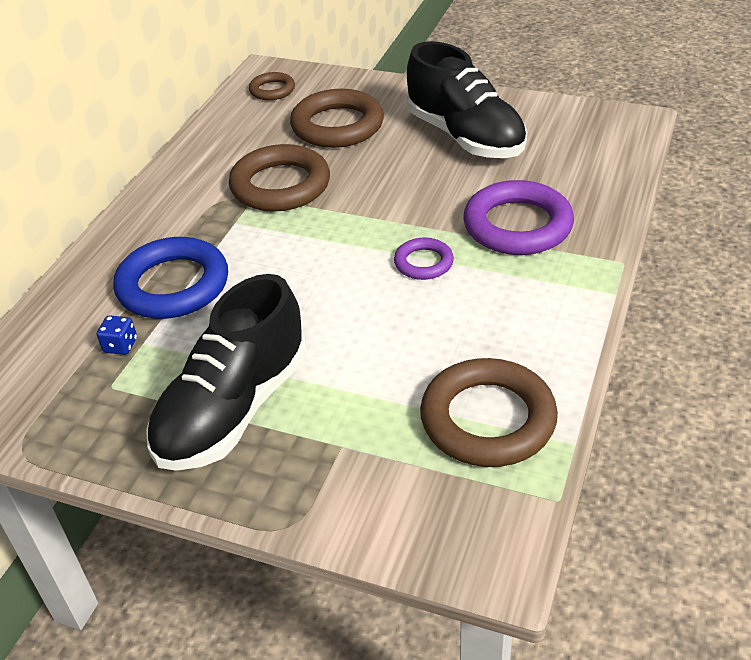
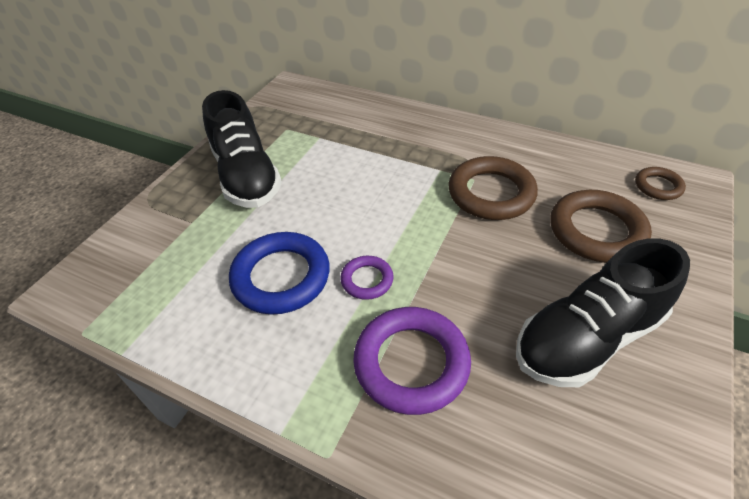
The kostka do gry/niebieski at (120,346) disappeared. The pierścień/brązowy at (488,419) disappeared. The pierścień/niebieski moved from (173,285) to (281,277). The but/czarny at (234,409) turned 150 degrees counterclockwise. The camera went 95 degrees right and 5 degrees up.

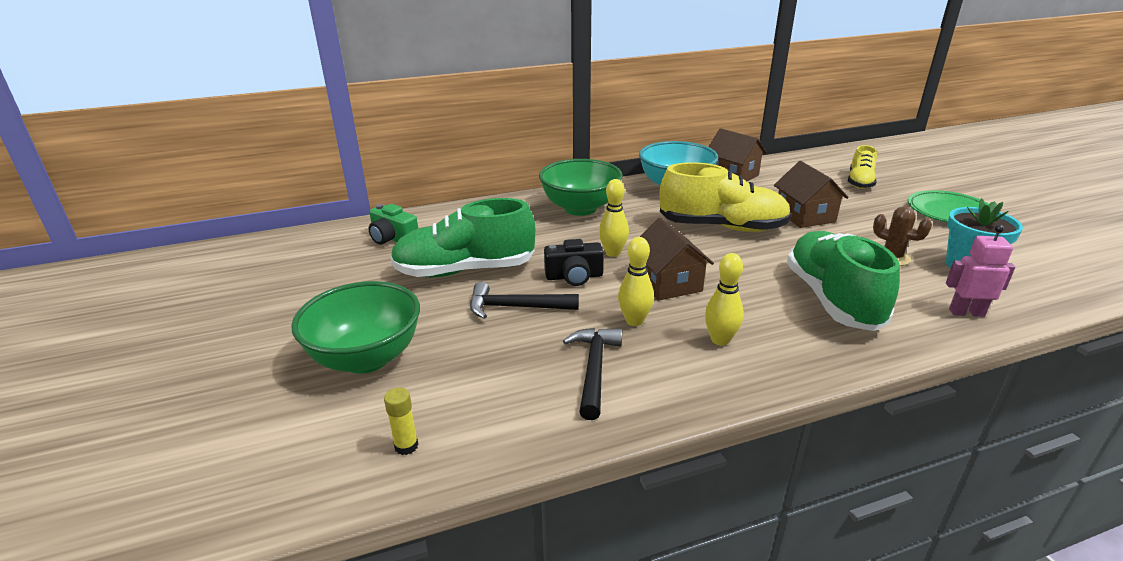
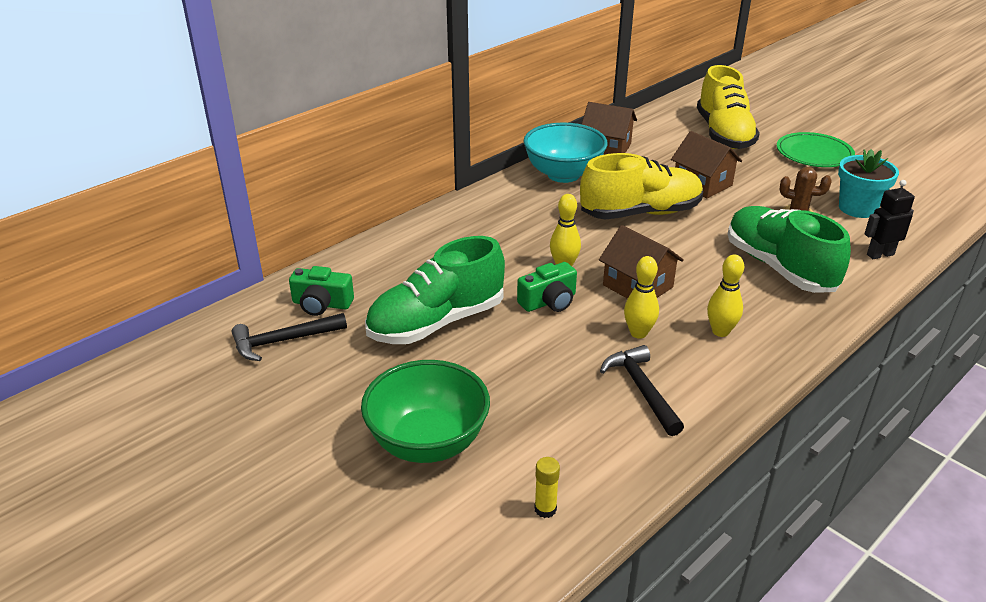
The miska/zielony at (580,208) disappeared. The młotek/czarny moved from (516,307) to (284,341). The aparat fotograficzny/czarny at (574,276) became the aparat fotograficzny/zielony at (549,301). The robot/różowy at (966,312) became the robot/czarny at (880,254). The but/żółty at (860,182) changed to 1.80 times the size. The camera went 25 degrees left and 5 degrees up.

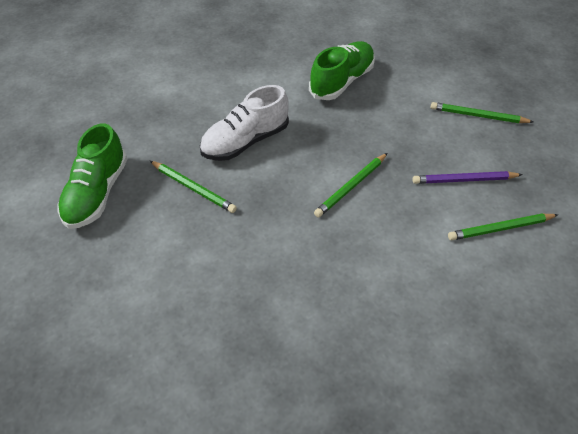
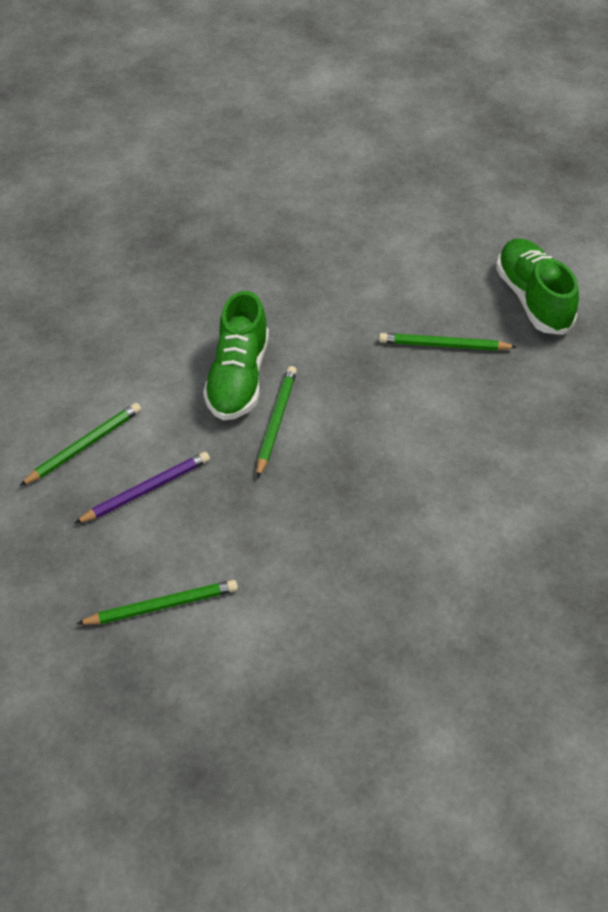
The but/biały at (245,141) disappeared. The but/zielony moved from (342,81) to (238,378). The camera went 150 degrees right and 0 degrees up.

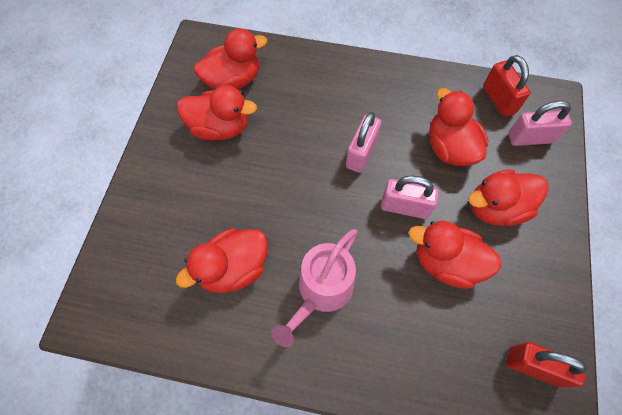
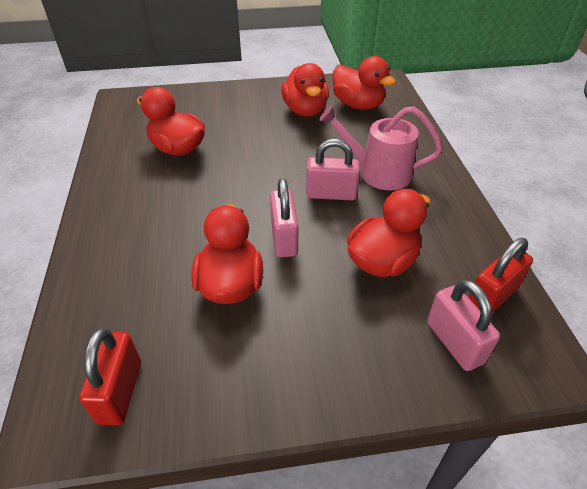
The kaczka/czerwony at (496,208) disappeared. The konewka/różowy moved from (321,291) to (378,173). The camera went 70 degrees right and 20 degrees down.

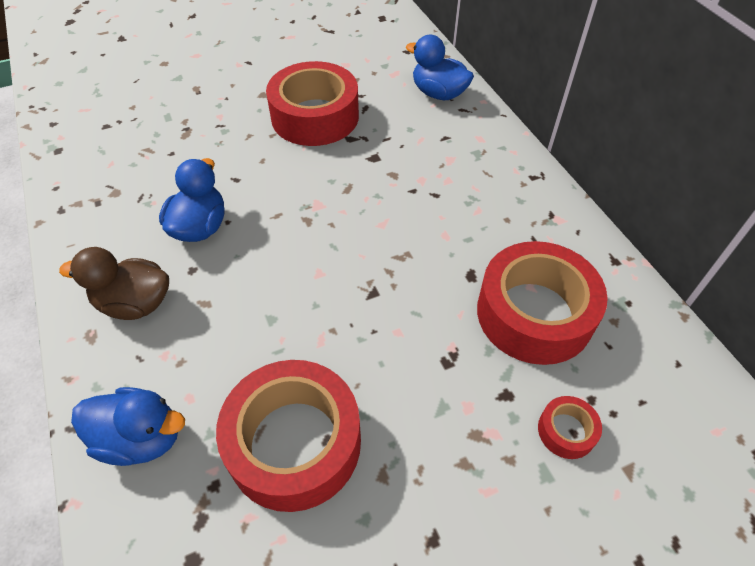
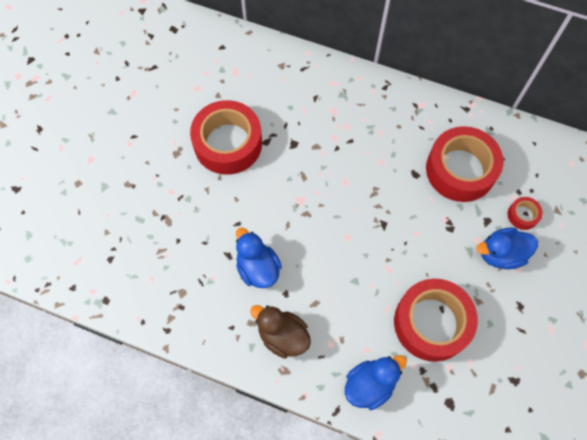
The kaczka/niebieski moved from (438,93) to (501,254). The kaczka/brązowy at (135,303) turned 75 degrees clockwise. The camera went 45 degrees left and 15 degrees up.

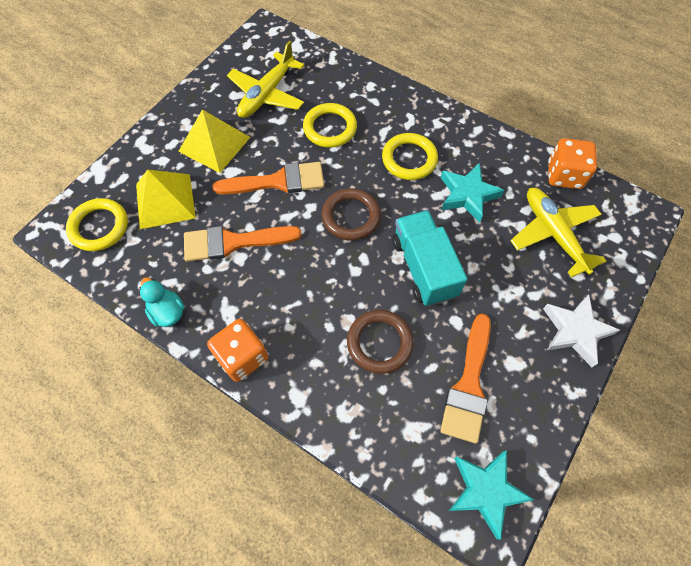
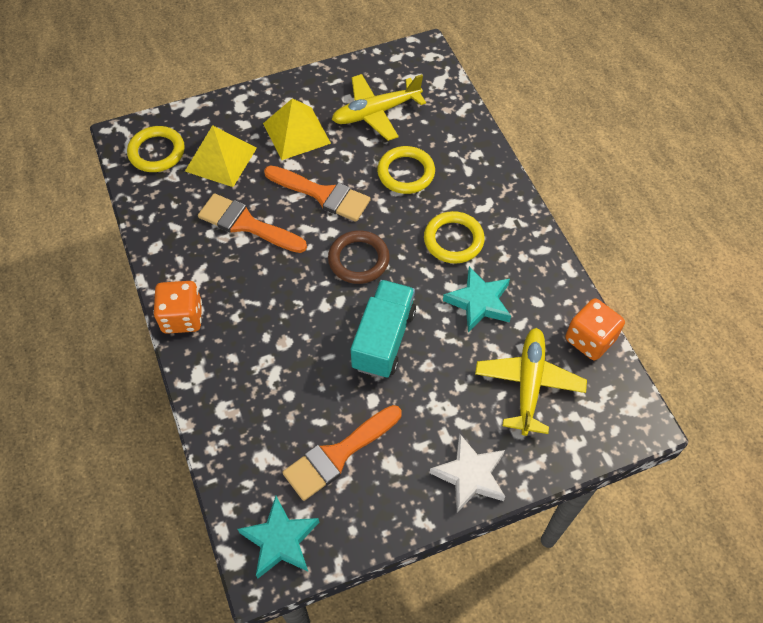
The kaczka/turkusowy at (168,312) disappeared. The pierścień/brązowy at (379,342) disappeared. The camera went 35 degrees right and 5 degrees down.

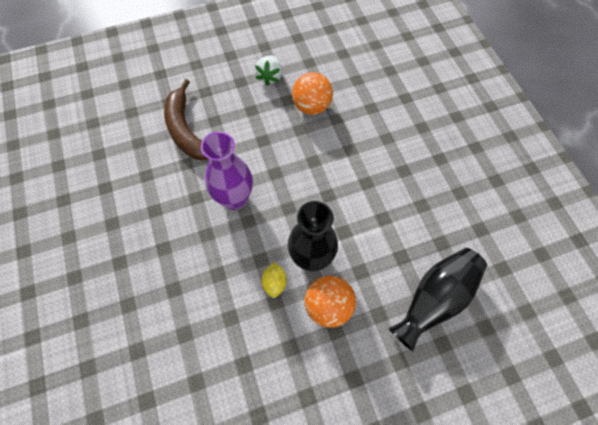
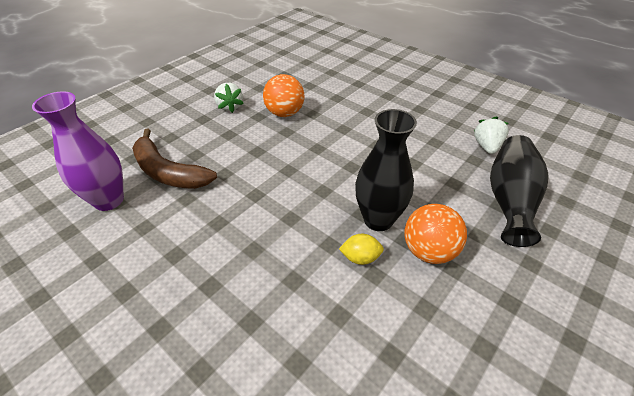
The truskawka/biały at (486,147) appeared. The wazon/fioletowy moved from (234,199) to (109,200). The cytryna/żółty at (274,283) turned 60 degrees counterclockwise. The camera went 30 degrees left and 20 degrees down.

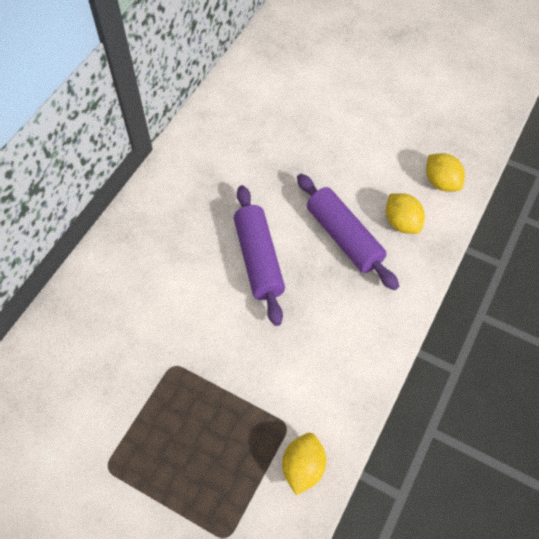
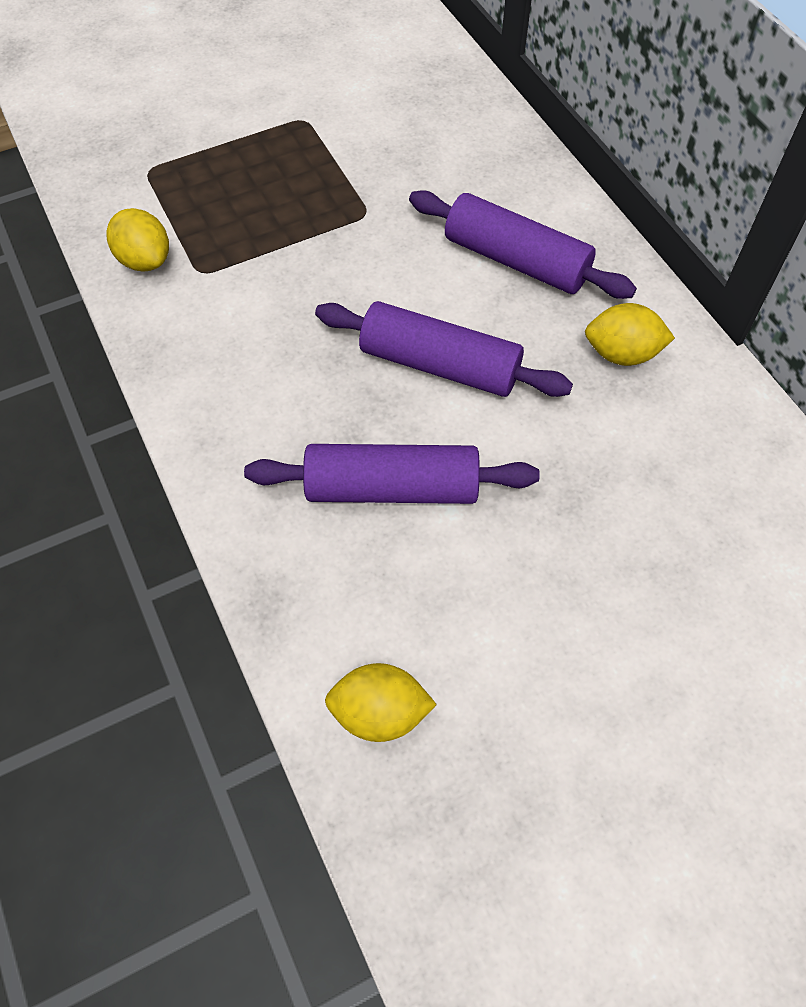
The wałek do ciasta/fioletowy at (516,260) appeared. The cytryna/żółty moved from (401,223) to (622,354). The camera went 125 degrees right and 0 degrees up.

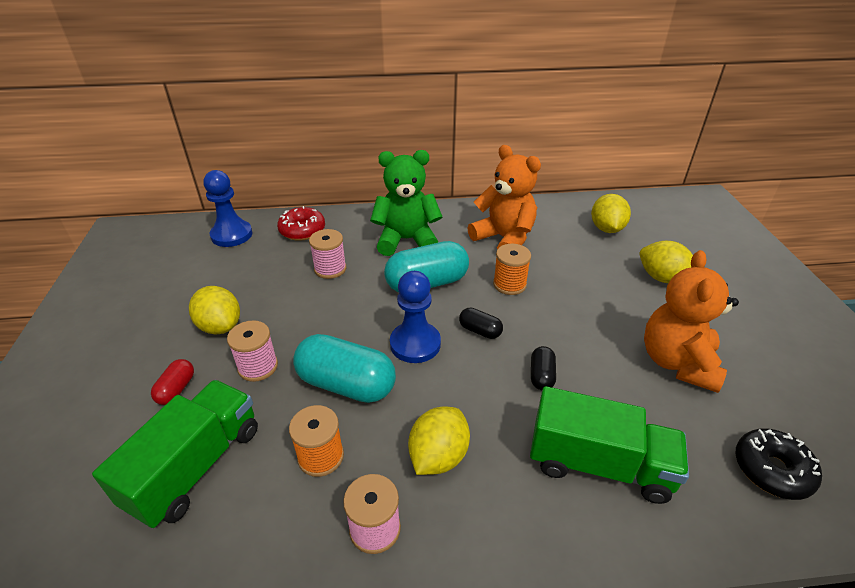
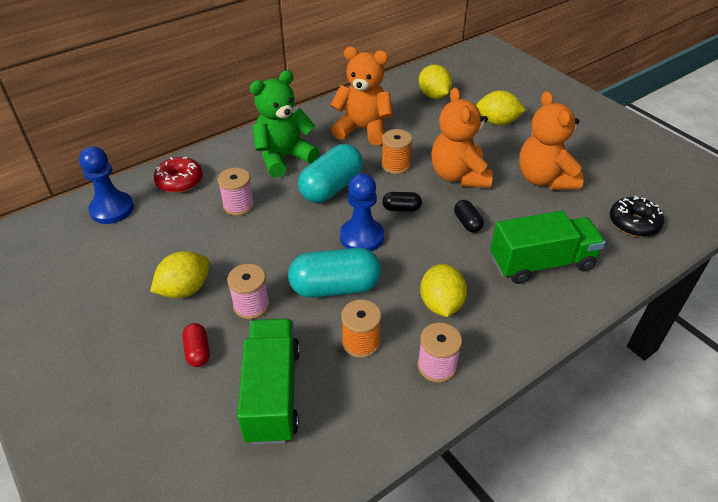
The miś/pomarańczowy at (458,176) appeared. The cytryna/żółty at (220,326) turned 60 degrees counterclockwise. The camera went 30 degrees left and 5 degrees up.

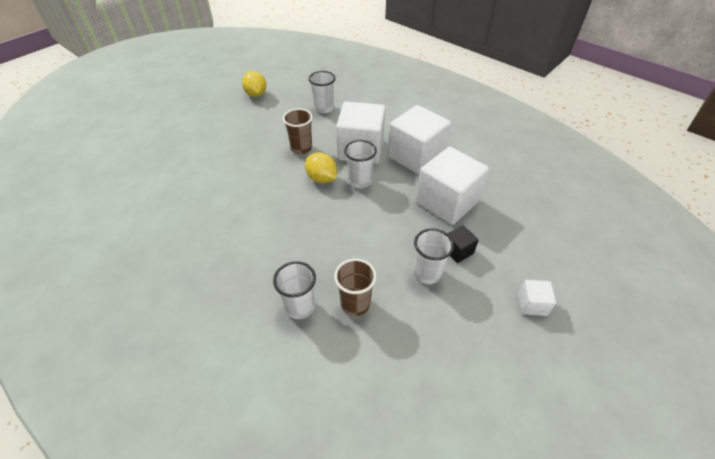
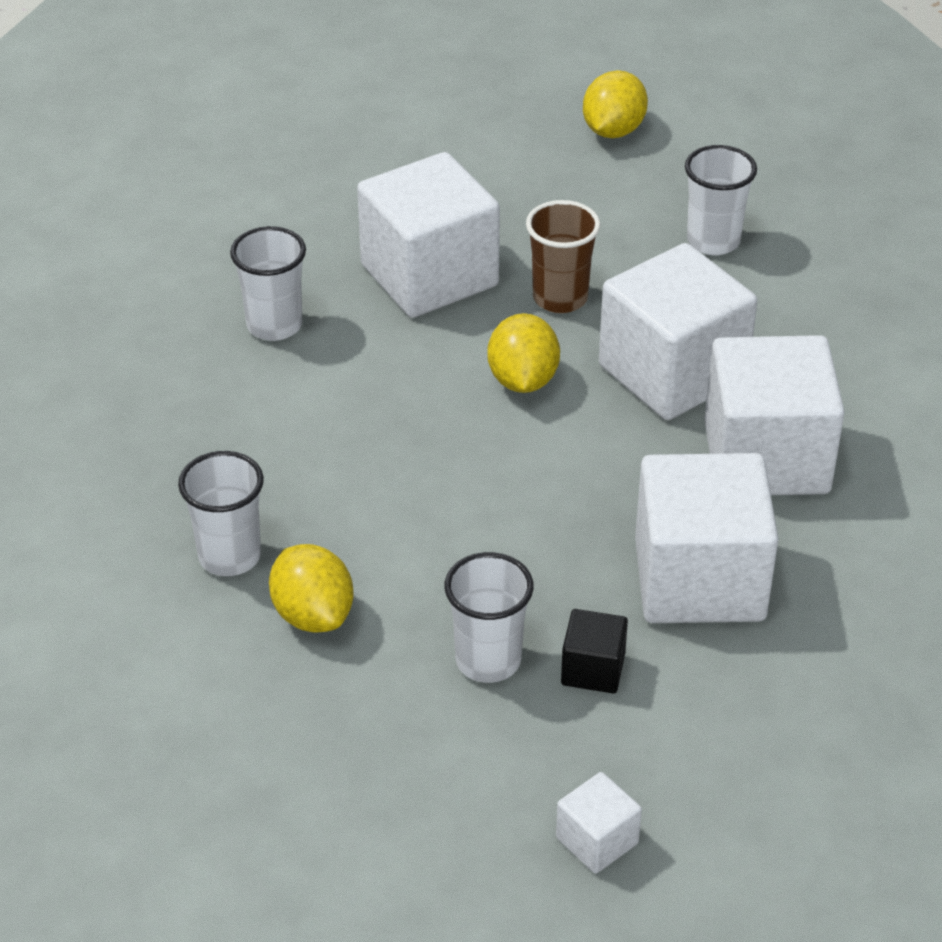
The sześcian/biały at (429,275) appeared. The szklanka/biały moved from (360,181) to (274,325). The szklanka/brązowy at (355,304) was replaced by the cytryna/żółty at (313,615). The camera went 45 degrees right and 5 degrees down.

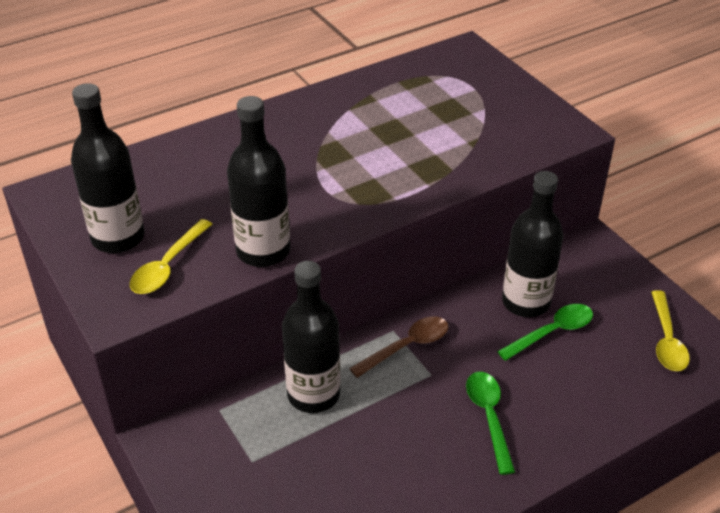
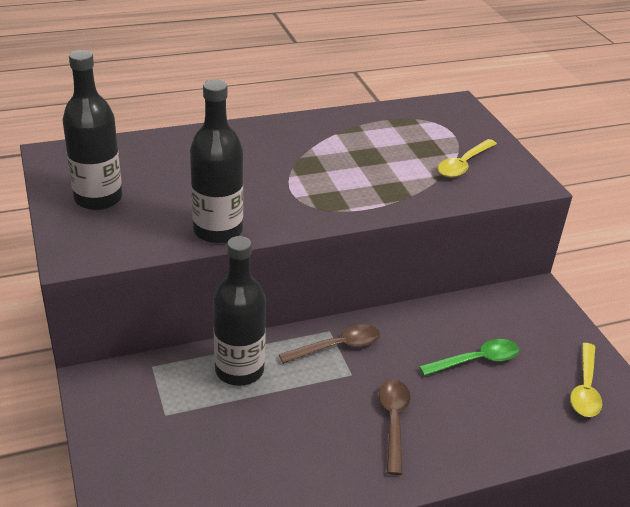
The butelka/czarny at (526,302) disappeared. The łyżka/żółty moved from (168,266) to (463,164). The łyżka/zielony at (489,417) became the łyżka/brązowy at (393,422). The camera went 10 degrees right and 5 degrees down.

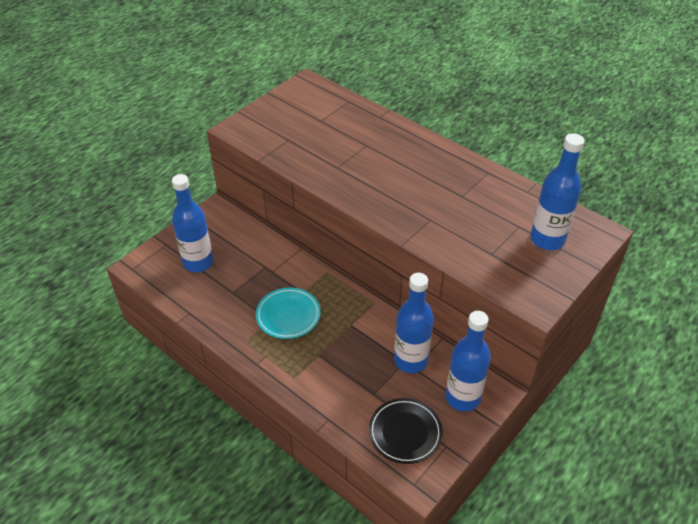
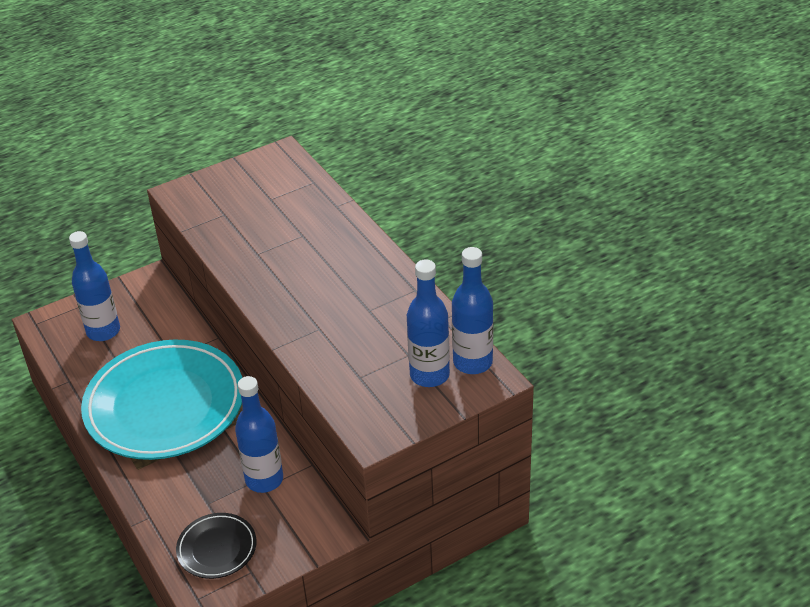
The butelka/niebieski moved from (462,397) to (472,362). The talerz/turkusowy at (288,315) changed to 2.24 times the size. The camera went 20 degrees right and 5 degrees down.

